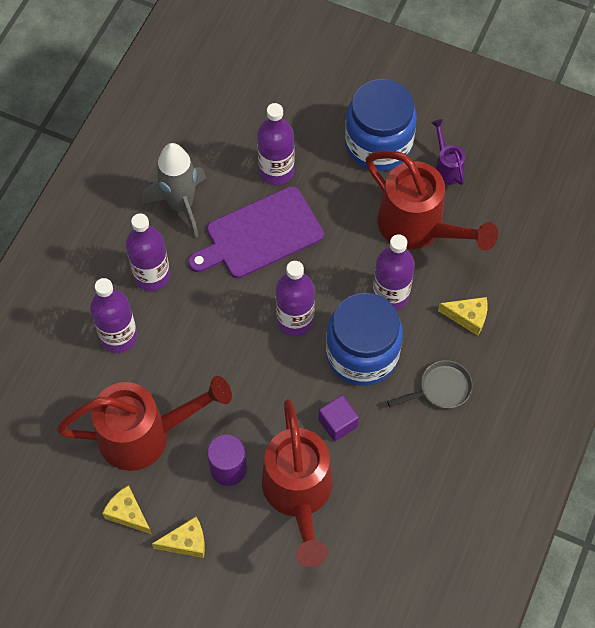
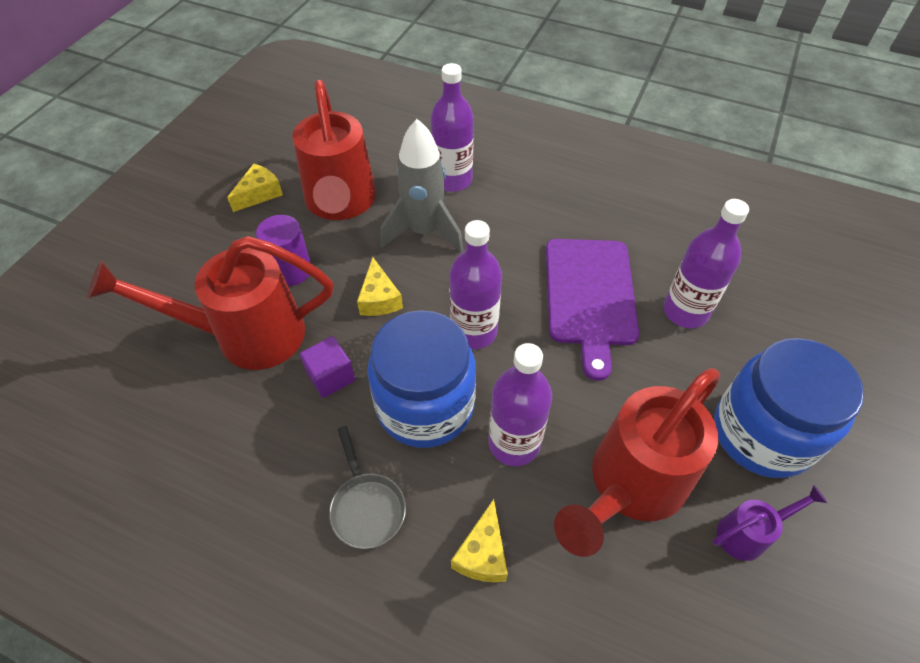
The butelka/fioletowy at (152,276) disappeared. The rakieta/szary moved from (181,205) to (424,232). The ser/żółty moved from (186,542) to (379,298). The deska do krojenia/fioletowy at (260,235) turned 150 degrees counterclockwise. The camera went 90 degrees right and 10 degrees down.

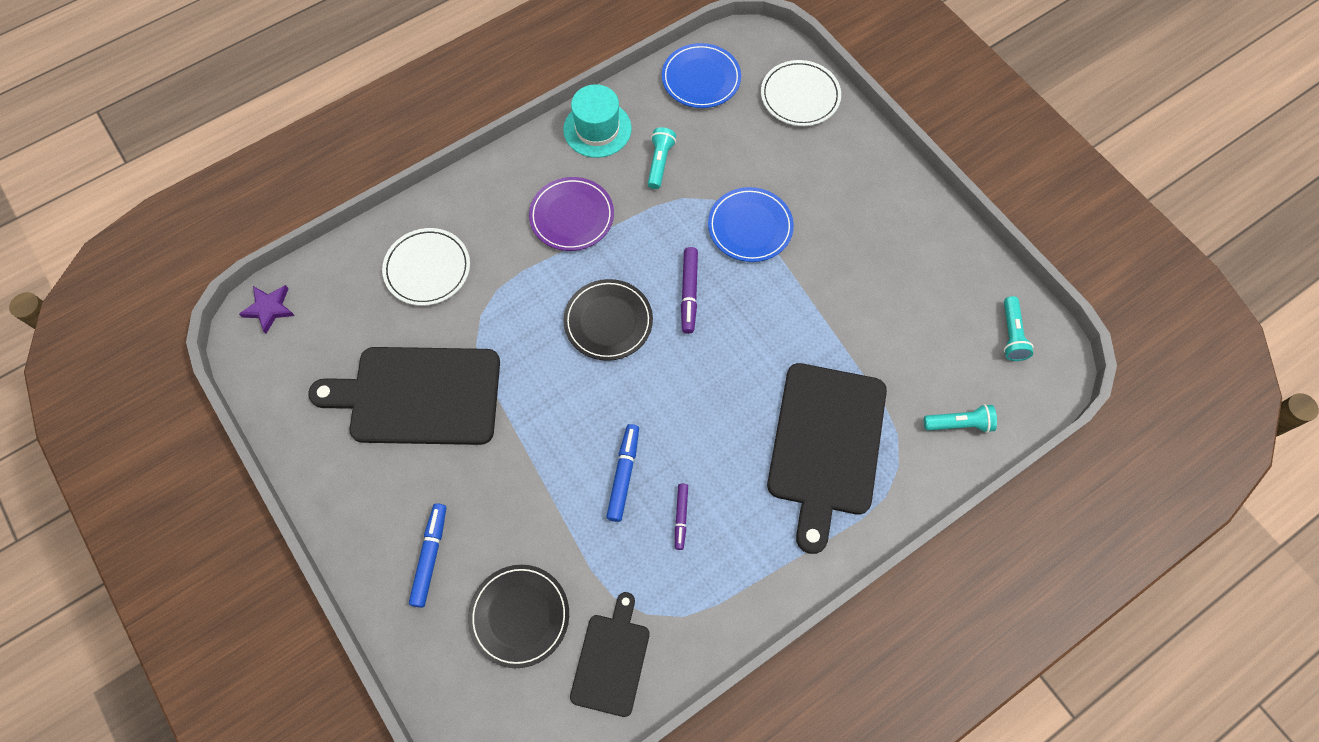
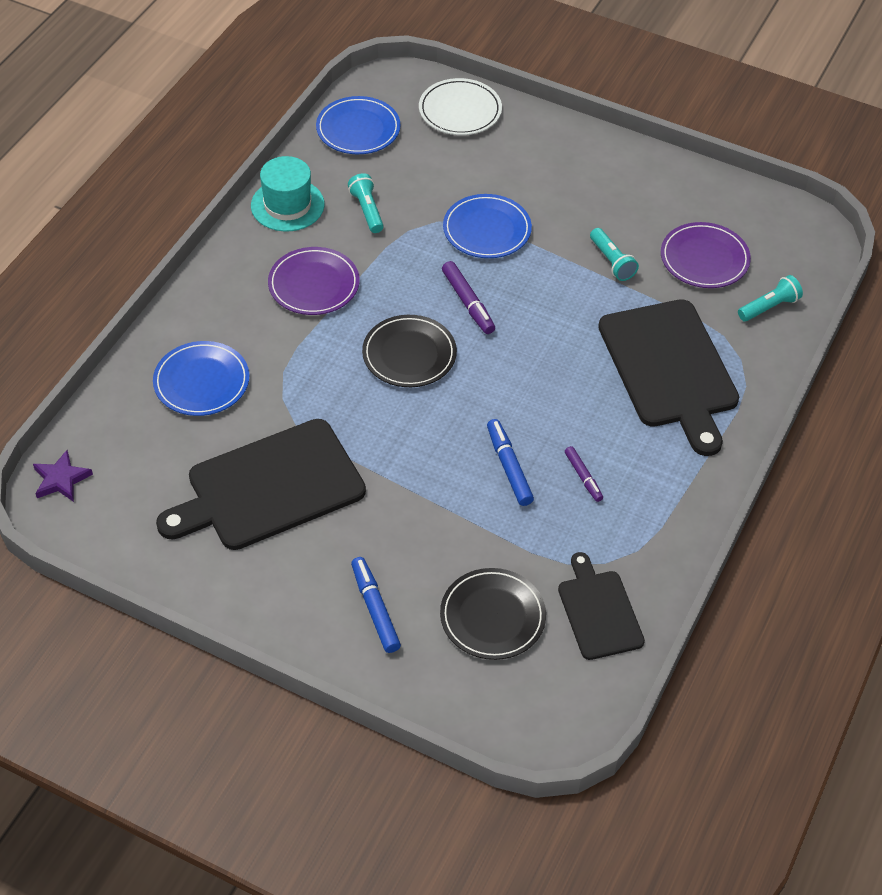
The talerz/fioletowy at (704,259) appeared. The latarka/turkusowy moved from (1011,335) to (612,262). The talerz/biały at (427,269) became the talerz/niebieski at (201,382). The camera went 30 degrees left and 15 degrees down.

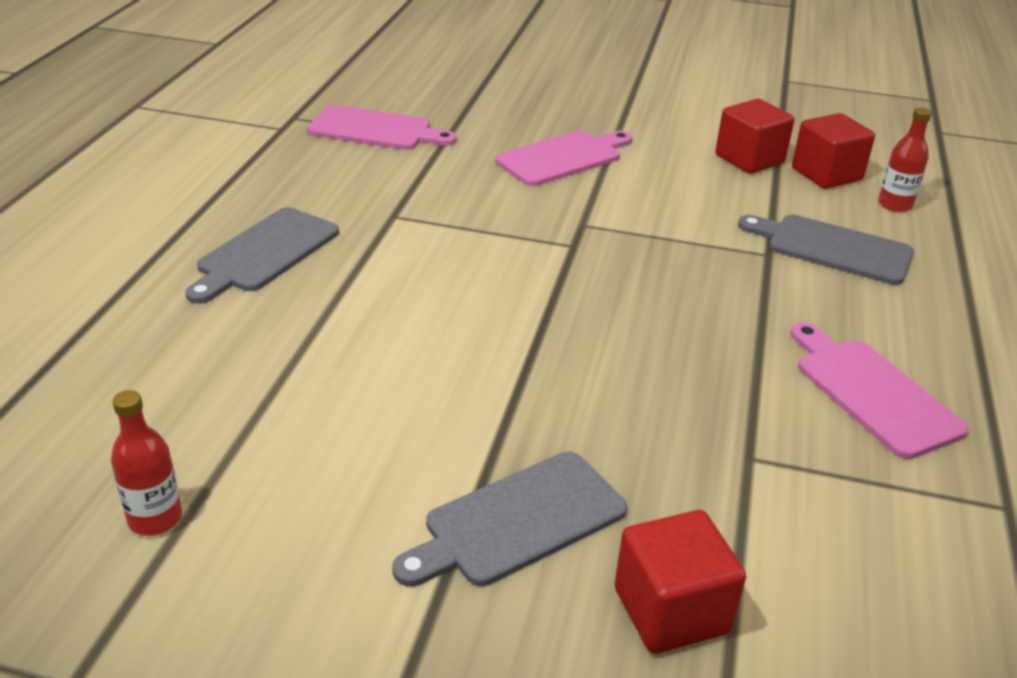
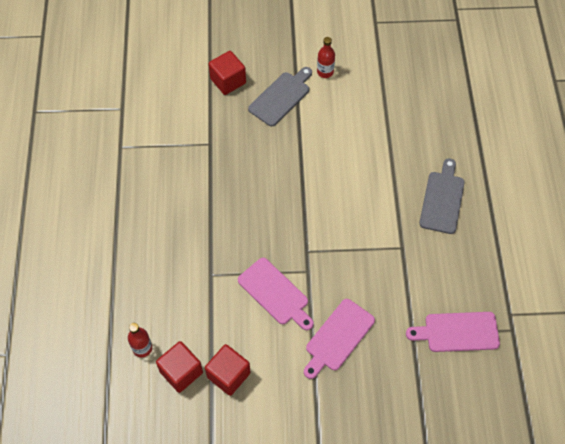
The deska do krojenia/szary at (832,248) disappeared. The butelka/czerwony moved from (155,518) to (325,72). The deska do krojenia/różowy moved from (872,392) to (275,293). The camera went 165 degrees right and 25 degrees up.

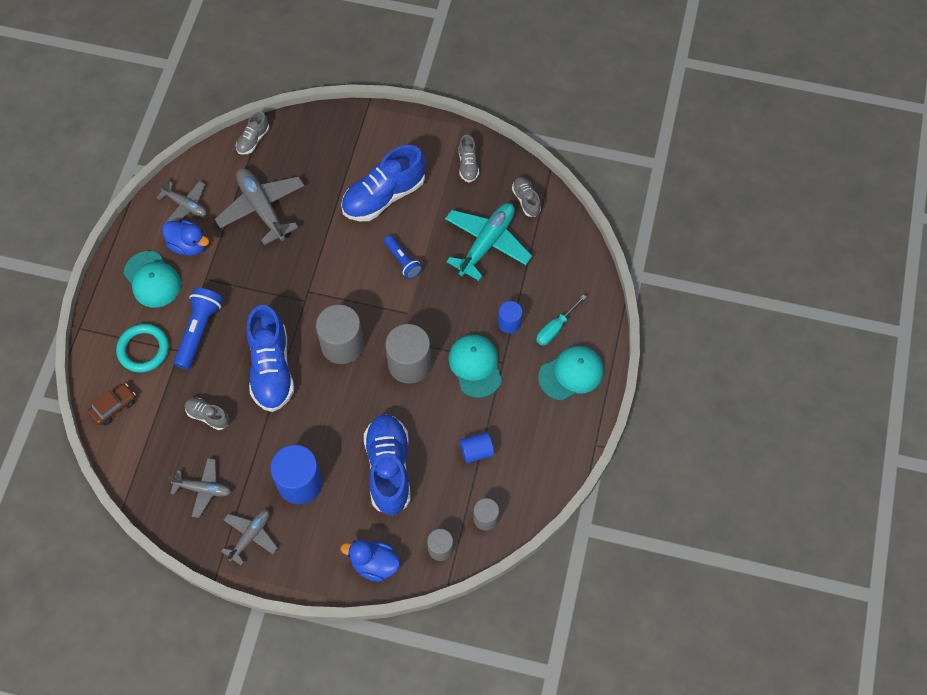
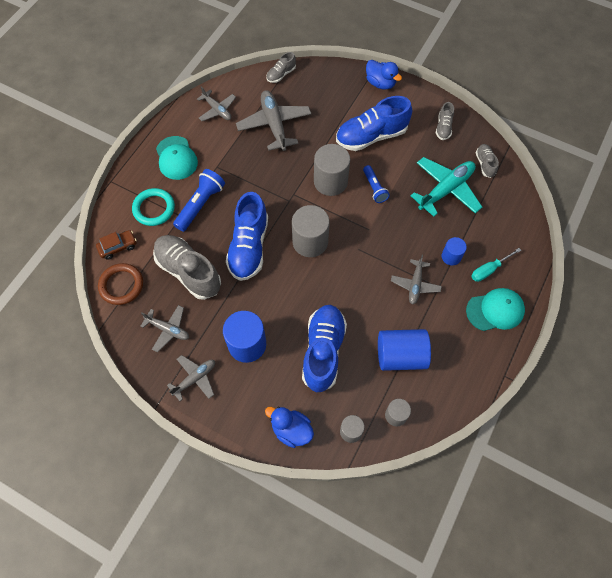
The pierścień/brązowy at (121,285) appeared. The kaczka/niebieski moved from (188,245) to (380,83). The walec/szary moved from (409,364) to (330,182). The czapka/turkusowy at (475,366) was replaced by the samolot/szary at (415,284). The but/szary at (208,416) changed to 2.04 times the size. The walec/niebieski at (476,451) changed to 1.82 times the size. The camera went 15 degrees right and 0 degrees up.

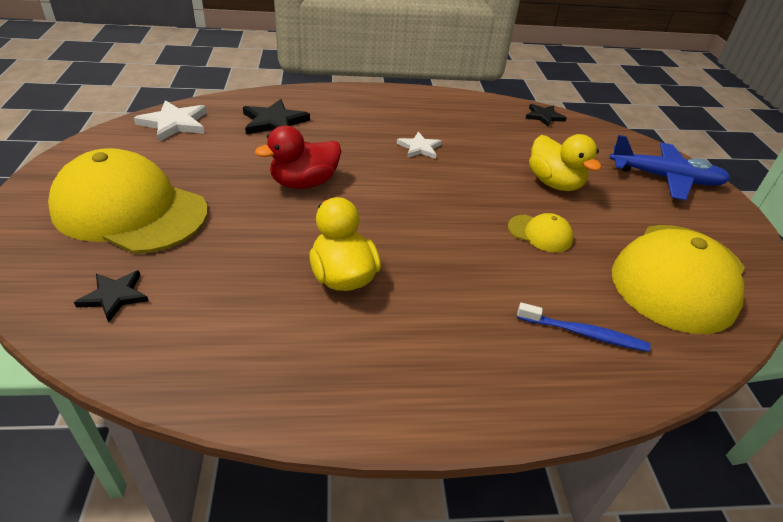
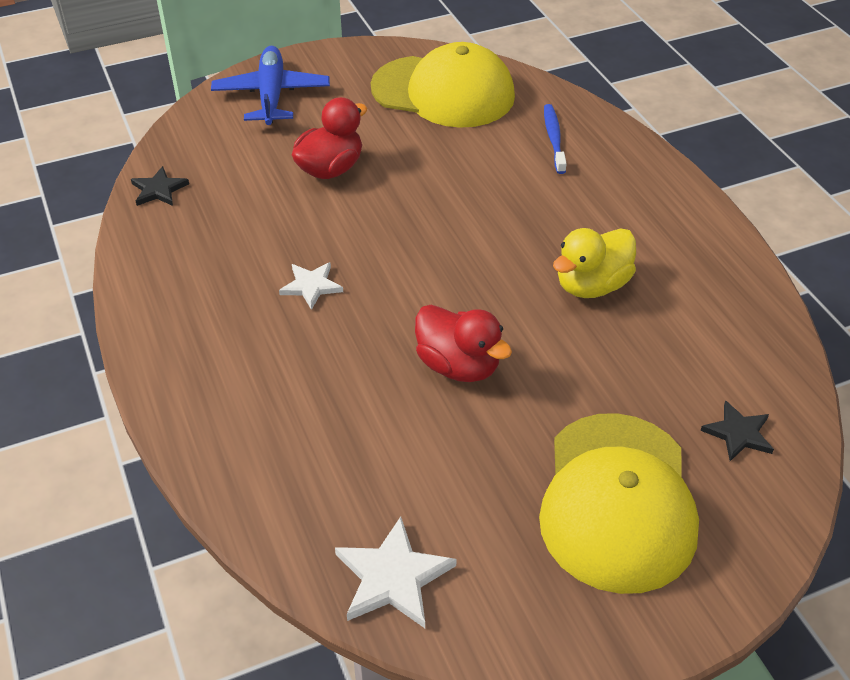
The gwiazda/czarny at (274,122) disappeared. The czapka/żółty at (540,233) disappeared. The kaczka/żółty at (554,183) became the kaczka/czerwony at (330,169). The camera went 105 degrees left and 5 degrees up.

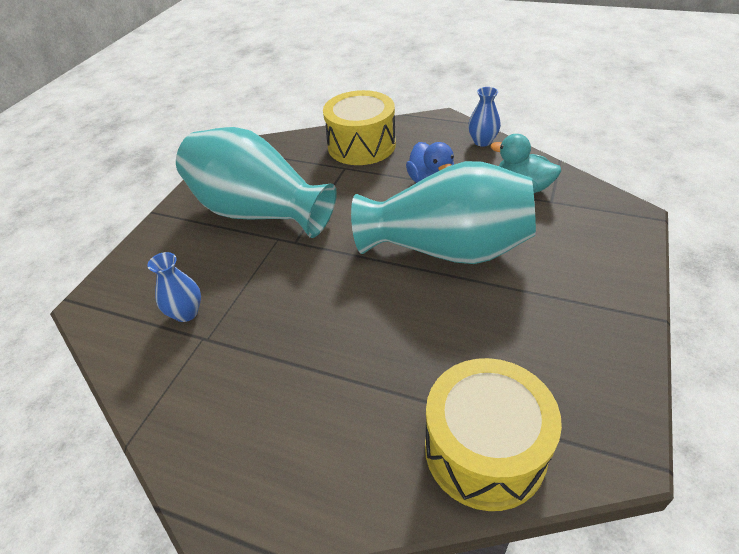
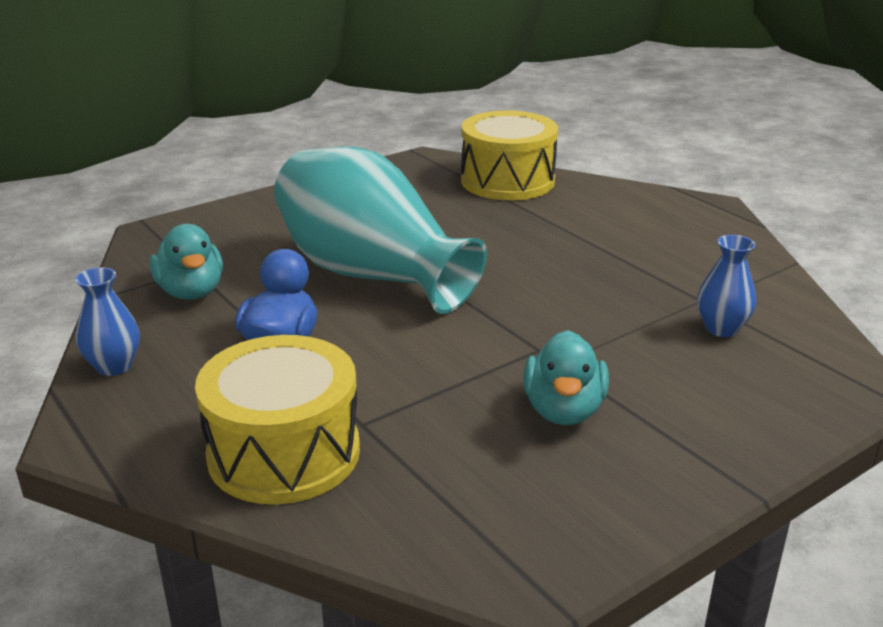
The wazon/turkusowy at (258,212) was replaced by the kaczka/turkusowy at (563,410). The camera went 150 degrees left and 15 degrees down.

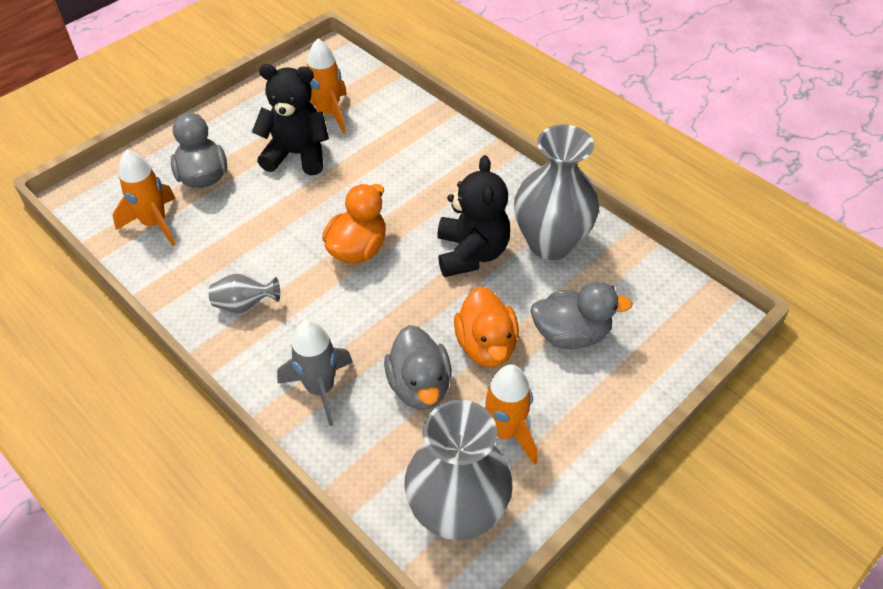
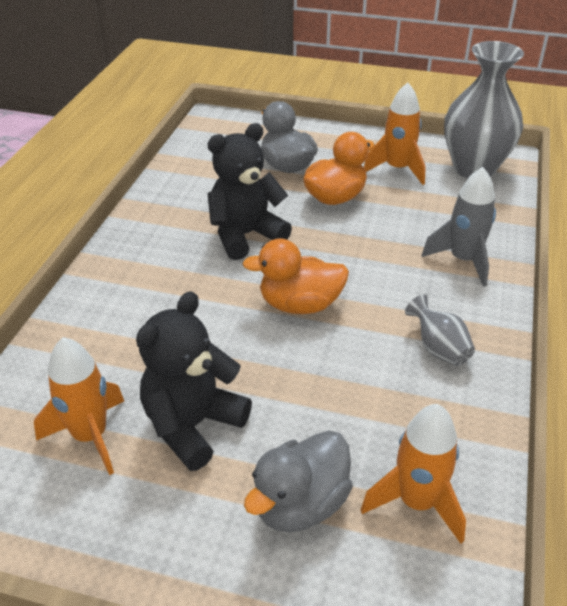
The kaczka/szary at (419,386) disappeared. The wazon/szary at (550,243) disappeared. The miś/czarny at (297,154) turned 60 degrees clockwise. The camera went 120 degrees left and 10 degrees down.

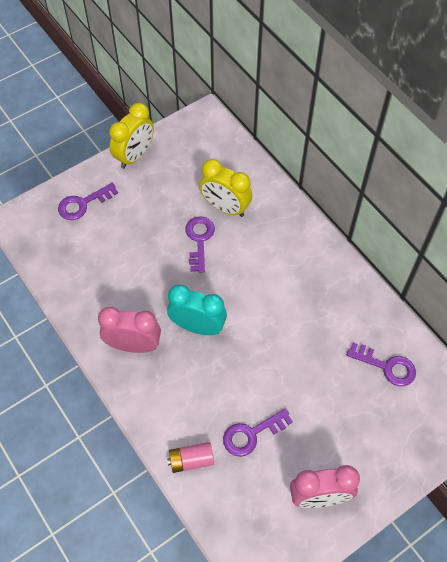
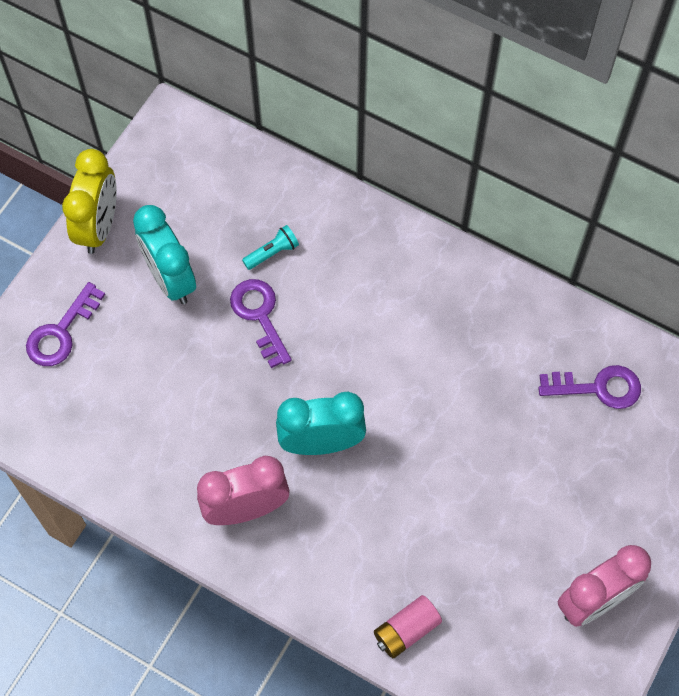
The klucz/fioletowy at (251,434) disappeared. The budzik/turkusowy at (170,279) appeared. The budzik/żółty at (225,208) was replaced by the latarka/turkusowy at (272,253). The camera went 25 degrees left and 5 degrees up.

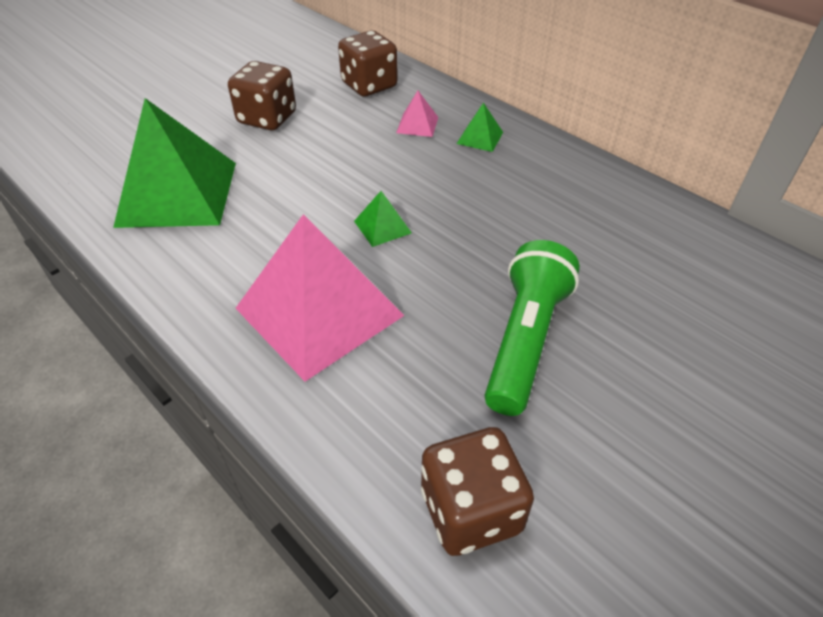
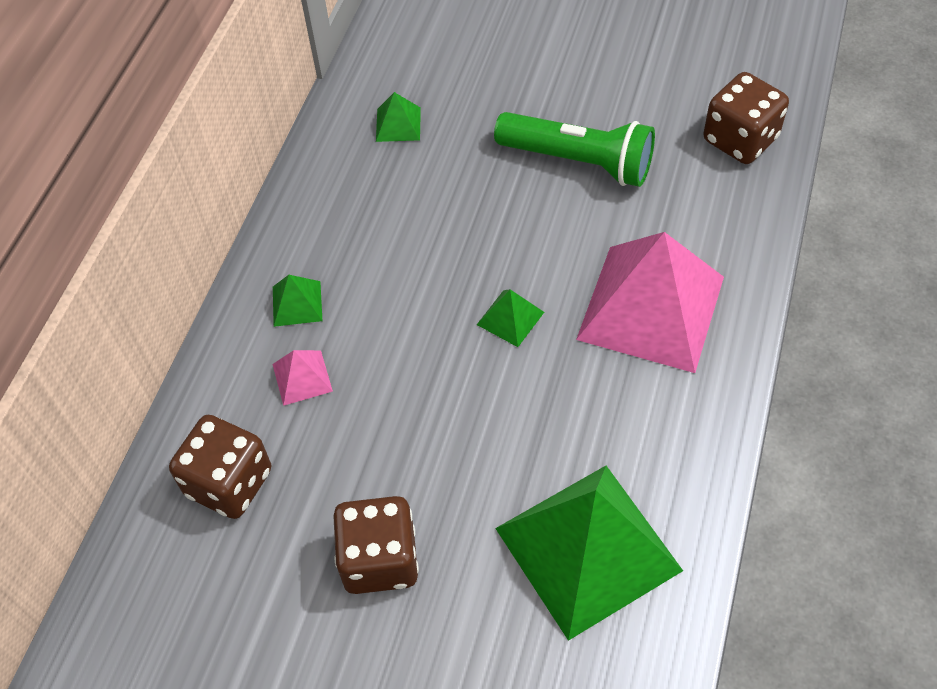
The piramida/zielony at (398,124) appeared. The latarka/zielony at (525,340) turned 150 degrees counterclockwise. The camera went 115 degrees left and 10 degrees up.

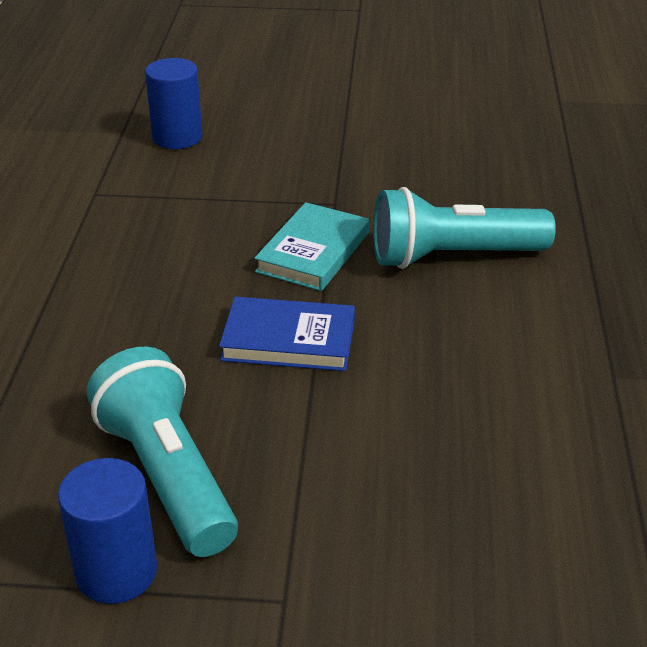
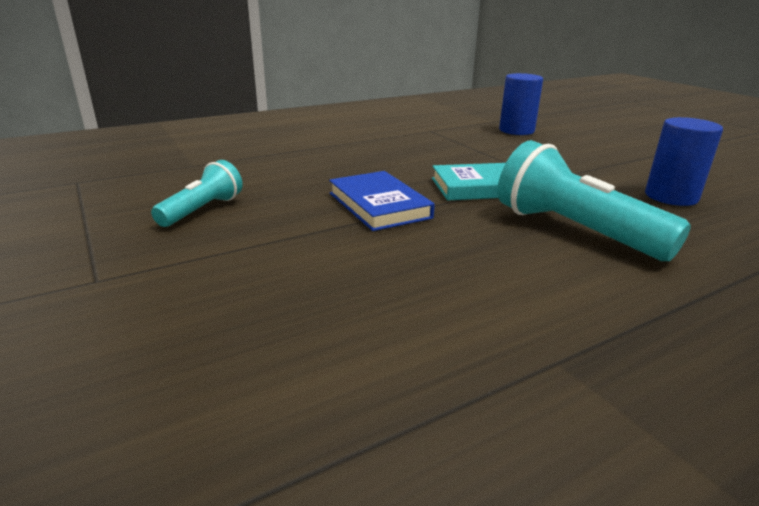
The walec/niebieski moved from (116,572) to (671,197). The latarka/turkusowy at (168,476) changed to 0.58 times the size. The camera went 55 degrees right and 10 degrees down.

